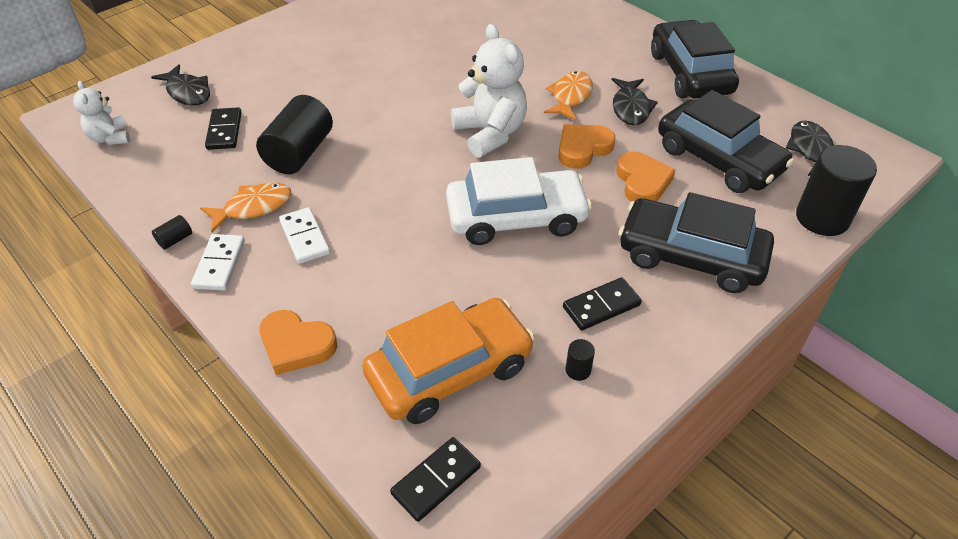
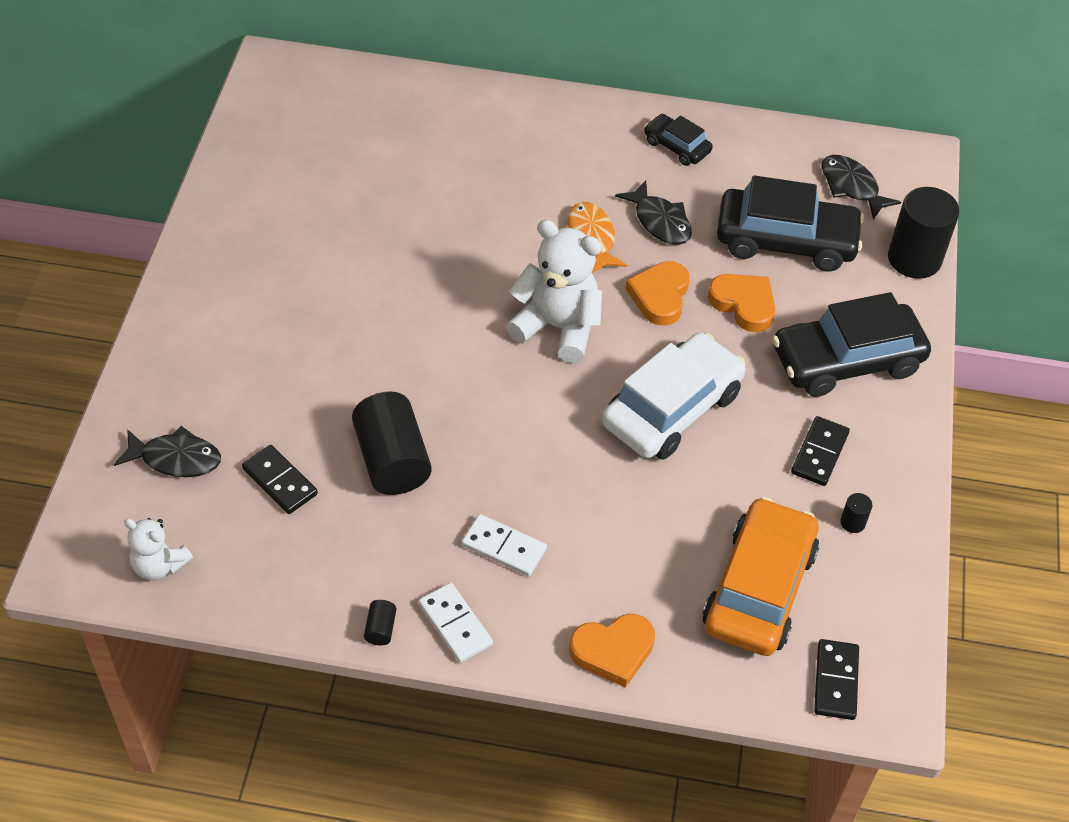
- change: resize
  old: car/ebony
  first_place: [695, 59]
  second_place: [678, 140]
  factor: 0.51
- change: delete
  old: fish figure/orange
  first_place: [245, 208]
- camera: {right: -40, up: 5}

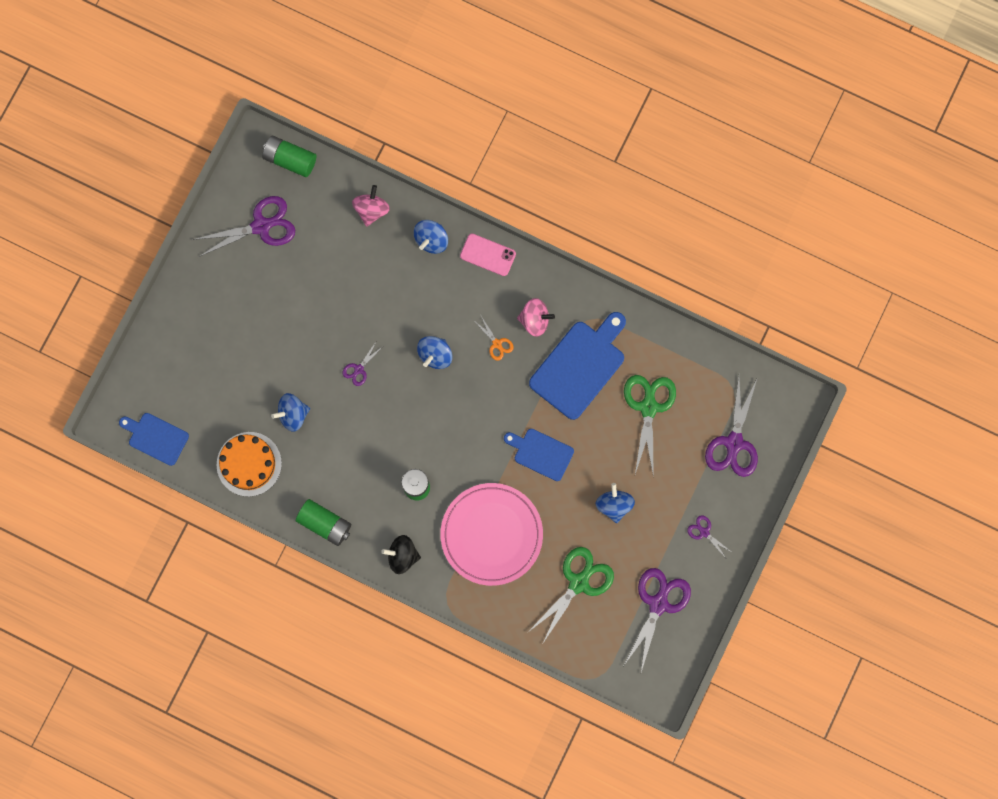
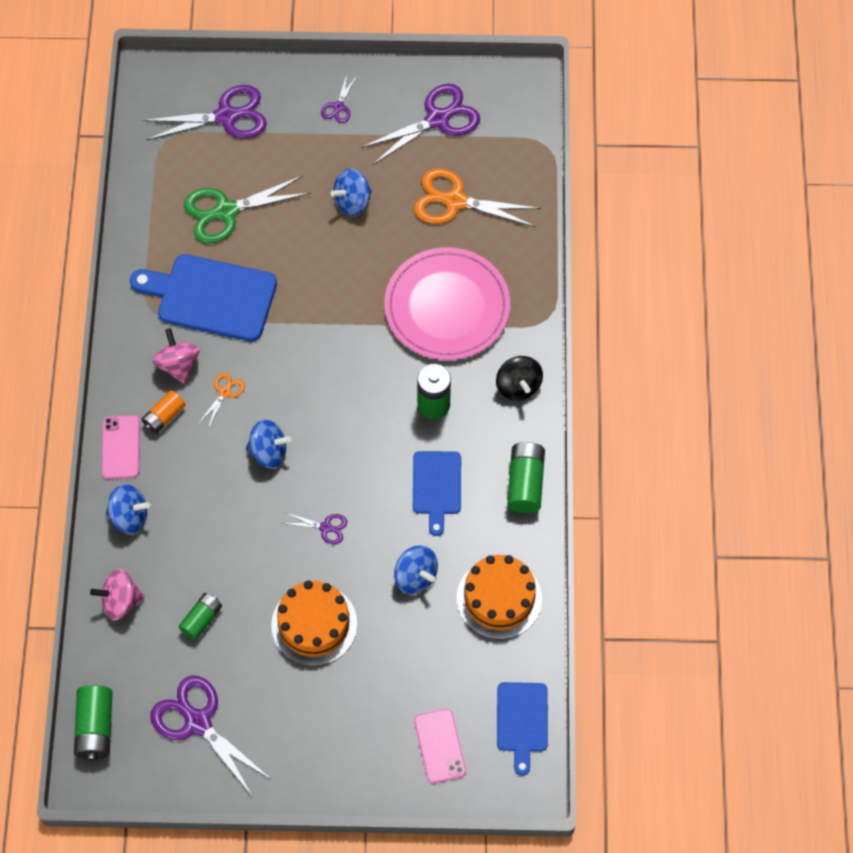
- change: insert
  new: AA battery/orange
  second_place: [163, 412]
- change: insert
  new: AA battery/leaf-green
  second_place: [200, 616]
- change: insert
  new: gateau/orange
  second_place: [314, 623]
- change: rotate
  old: scissors/purple
  first_place: [657, 620]
  second_place: [420, 124]
  degrees: 150
- change: move
  old: chopping board/blue
  first_place: [539, 455]
  second_place: [437, 493]
- change: recolor
  old: scissors/leaf-green
  new: scissors/orange
  first_place: [571, 595]
  second_place: [477, 197]
- change: insert
  new: mobile phone/rose-pink
  second_place: [440, 746]
- camera: {right: -115, up: -15}

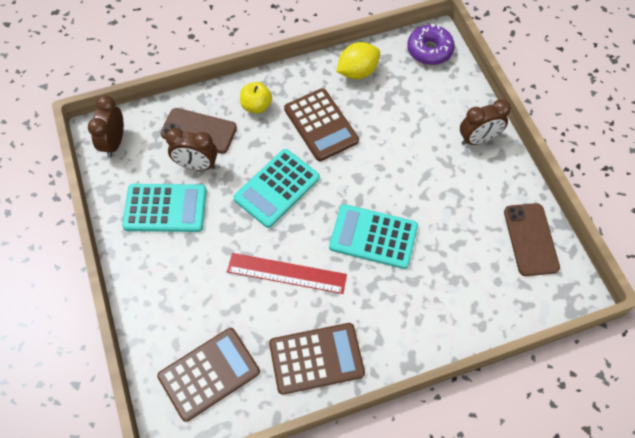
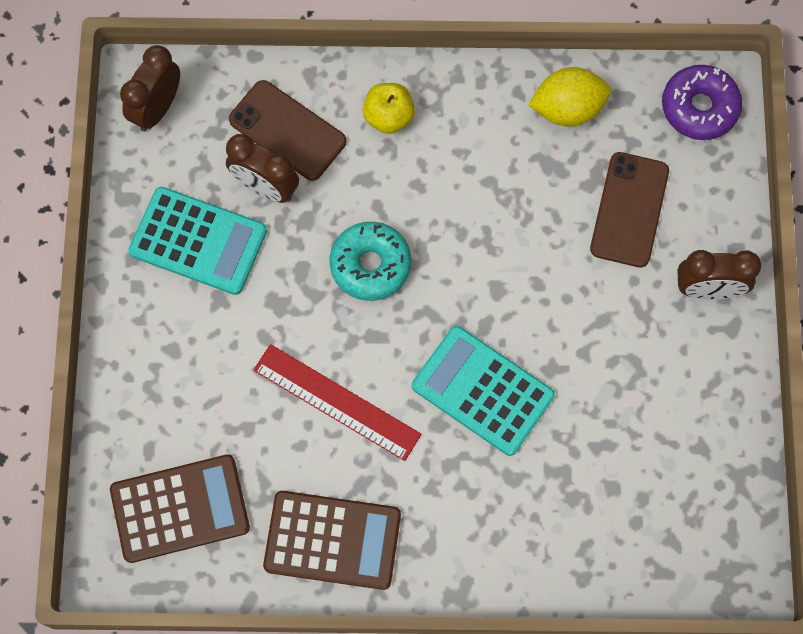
- change: replace
  old: pocket calculator/aqua
  new: donut/aqua
  first_place: [276, 188]
  second_place: [370, 261]
- change: move
  old: mobile phone/dark brown
  first_place: [532, 239]
  second_place: [629, 209]
- change: delete
  old: pocket calculator/dark brown
  first_place: [321, 124]
- camera: {right: 20, up: 10}

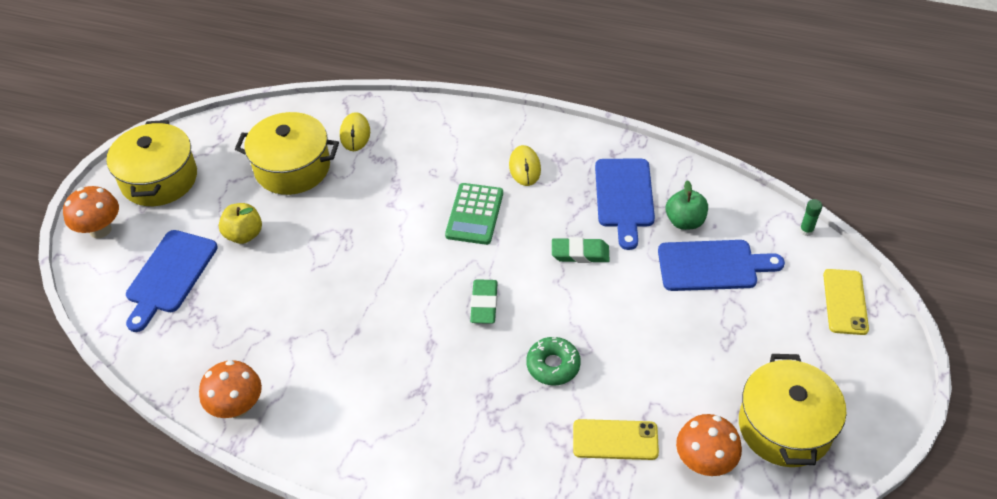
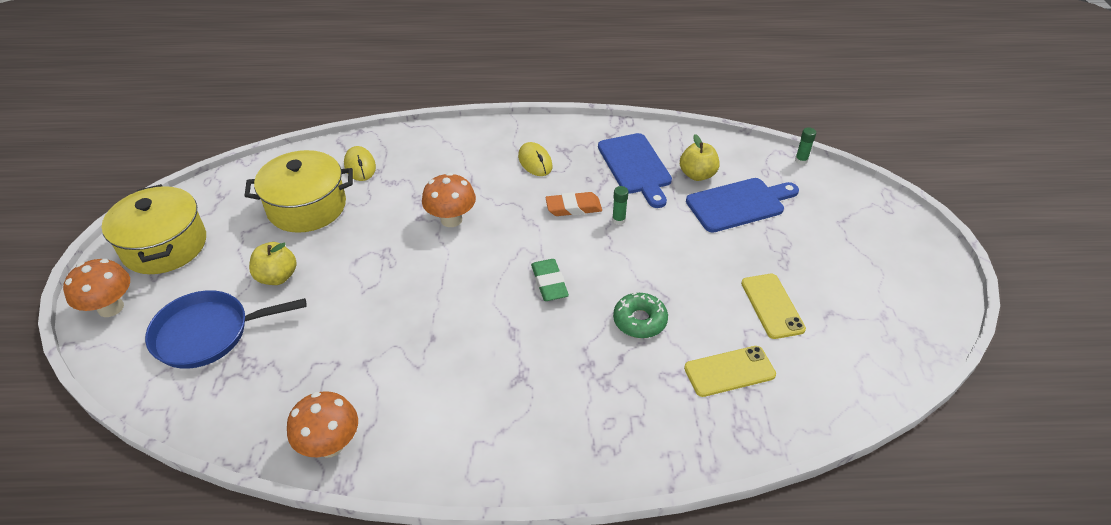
- change: replace
  old: chopping board/blue
  new: skillet/blue
  first_place: [172, 281]
  second_place: [226, 329]
- change: move
  old: fungus/orange
  first_place: [709, 445]
  second_place: [449, 200]
- change: insert
  new: pencil eraser/orange
  second_place: [573, 204]
- change: replace
  old: pencil eraser/leaf-green
  new: stick of glue/leaf-green
  first_place: [581, 250]
  second_place: [620, 205]
- change: recolor
  old: toy apple/leaf-green
  new: toy apple/golden
  first_place: [687, 205]
  second_place: [700, 157]
- change: move
  old: mobile phone/golden
  first_place: [846, 302]
  second_place: [773, 306]
- change: delete
  old: pocket calculator/leaf-green
  first_place: [474, 214]
- change: delete
  old: pot/golden
  first_place: [792, 410]
- camera: {right: -20, up: -5}

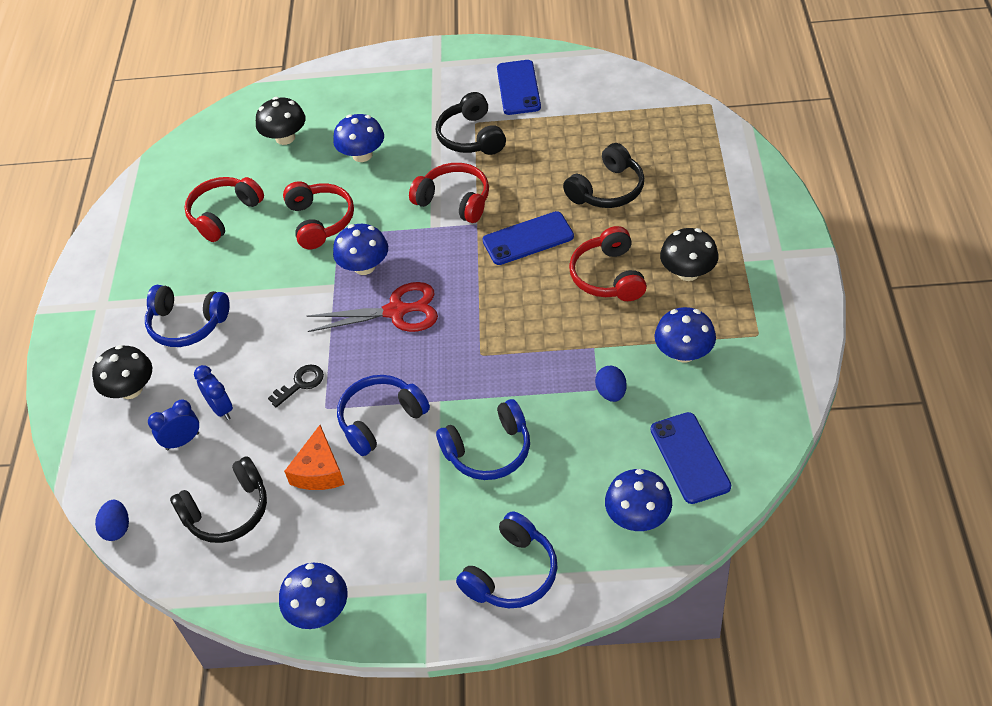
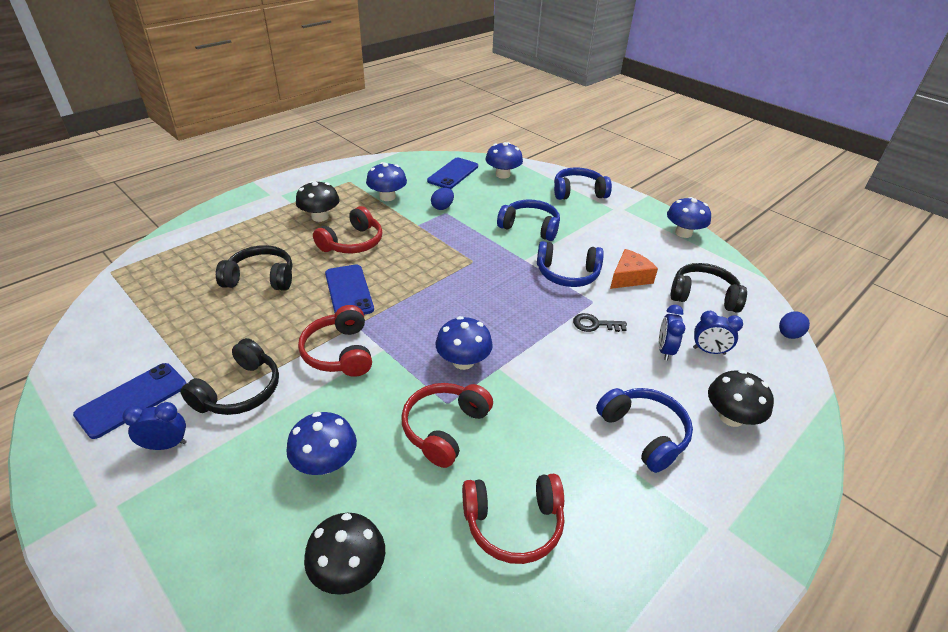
- change: insert
  new: clock/blue
  second_place: [154, 426]
- change: rotate
  old: mobile phone/blue
  first_place: [528, 238]
  second_place: [349, 289]
  degrees: 45
- change: delete
  old: scissors/red
  first_place: [372, 307]
- camera: {right: -140, up: -10}

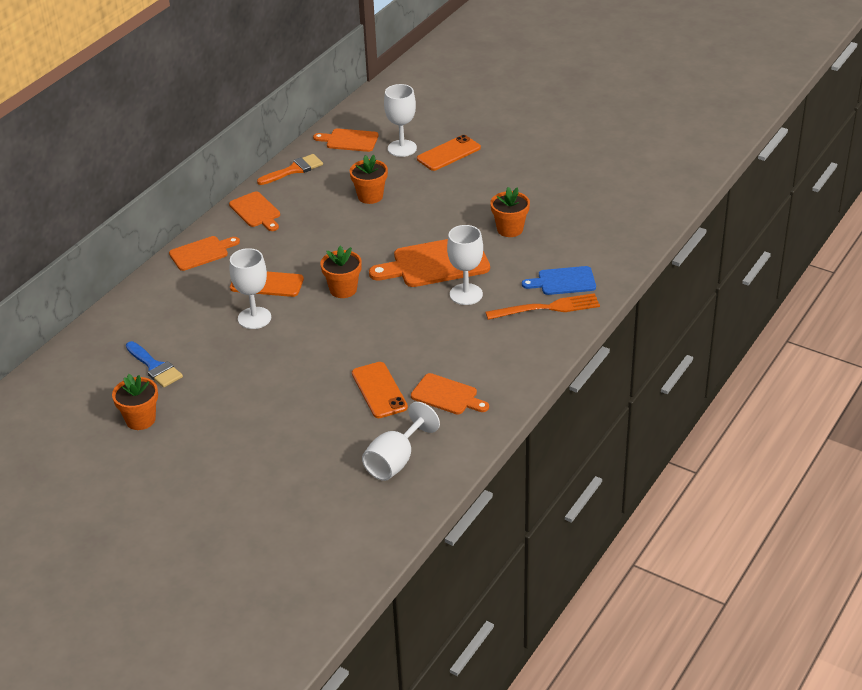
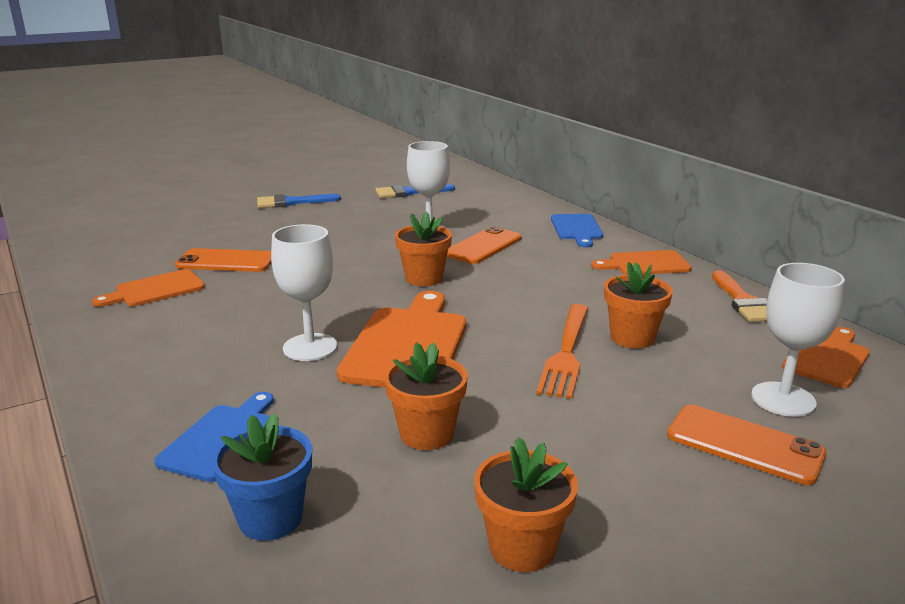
- change: insert
  new: plant pot/blue
  second_place: [261, 477]
- change: insert
  new: paint brush/blue
  second_place: [299, 201]
- change: move
  old: plant pot/orange
  first_place: [135, 402]
  second_place: [526, 504]
- change: move
  old: table fork/orange
  first_place: [542, 306]
  second_place: [562, 351]
- change: recolor
  old: chopping board/orange
  new: chopping board/blue
  first_place: [204, 253]
  second_place: [577, 231]
- change: rotate
  old: mobile phone/orange
  first_place: [449, 153]
  second_place: [746, 445]
  degrees: -45
- change: delete
  old: chalice/white
  first_place: [401, 441]
- camera: {right: 115, up: -15}

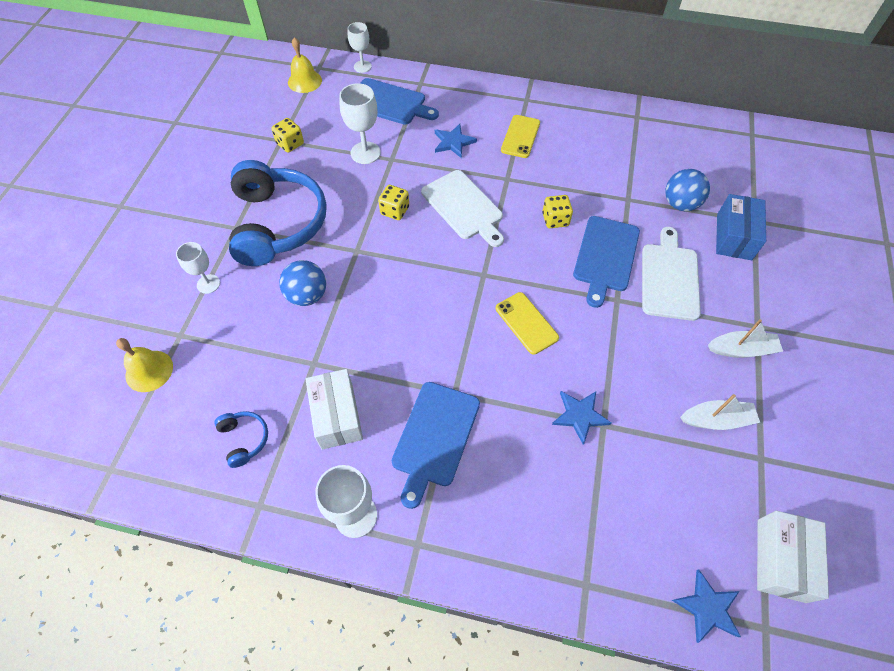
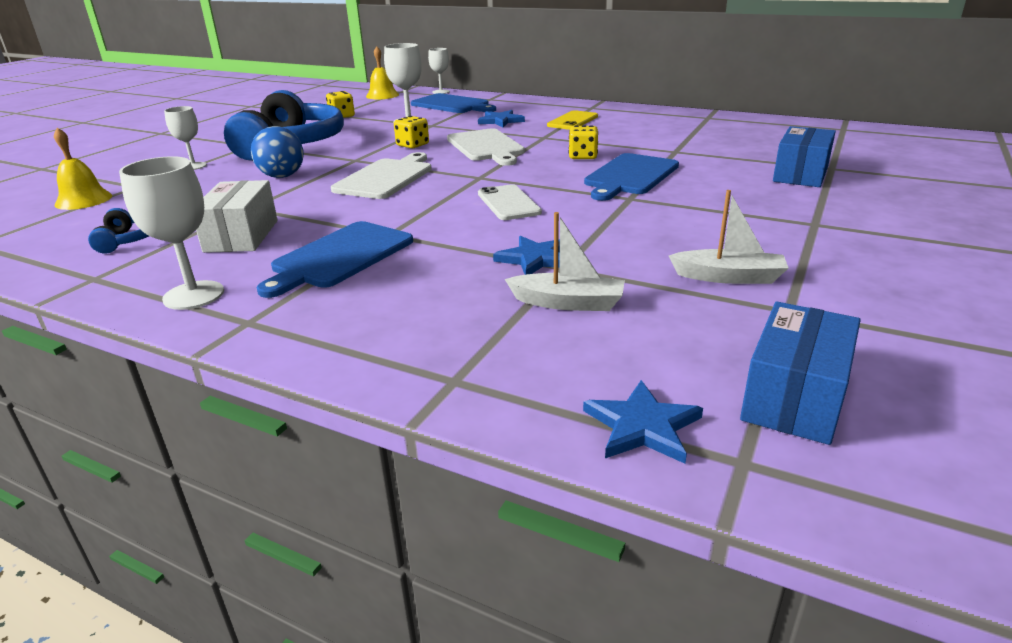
- change: move
  old: chopping board/white
  first_place: [671, 274]
  second_place: [381, 175]
- change: recolor
  old: mobile phone/golden
  new: mobile phone/white
  first_place: [527, 323]
  second_place: [510, 202]
- change: move
  old: boat/white
  first_place: [745, 338]
  second_place: [565, 261]
- change: recolor
  old: package/white
  new: package/blue
  first_place: [793, 557]
  second_place: [800, 373]
- change: delete
  old: ball/blue
  first_place: [687, 190]
- camera: {right: 15, up: -30}

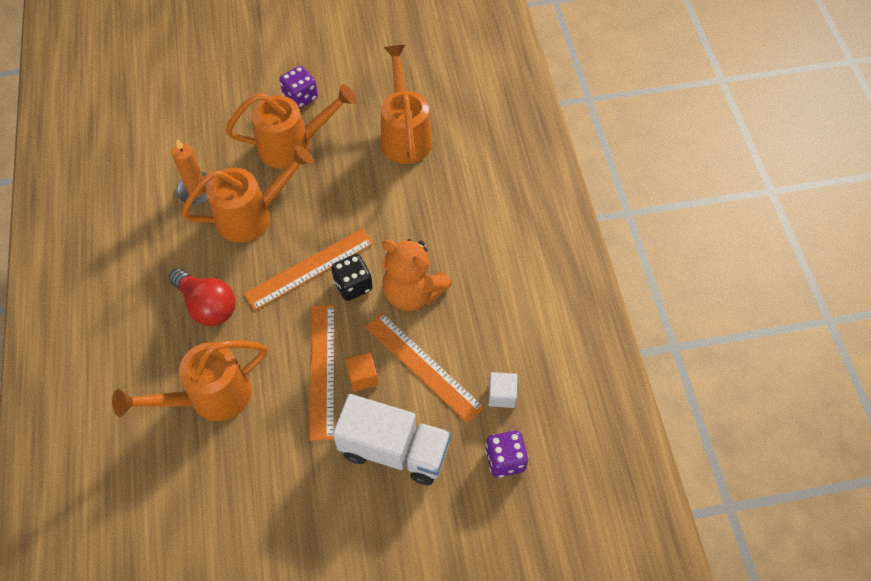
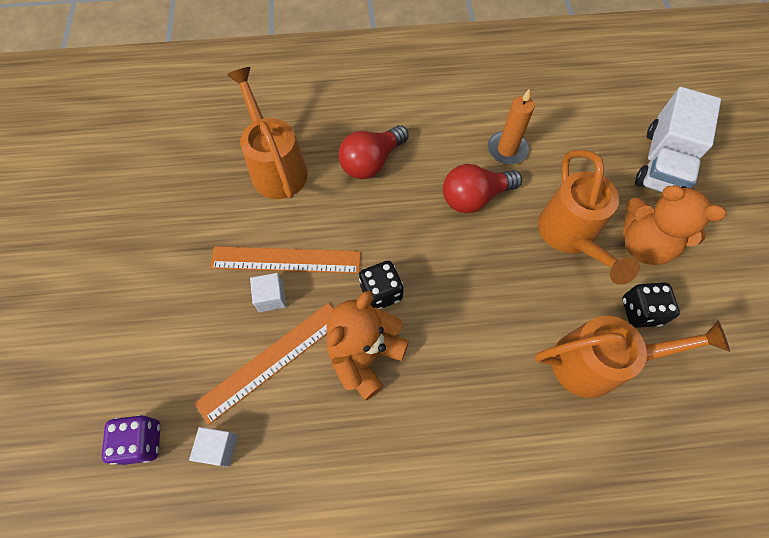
- change: recolor
  old: solid cube/orange
  new: solid cube/white
  first_place: [361, 372]
  second_place: [268, 292]
- change: replace
  old: sprinkling can/orange
  new: bulb/red
  first_place: [247, 194]
  second_place: [482, 188]
- change: insert
  new: game die/ebony
  second_place: [651, 305]
- change: replace
  old: game die/purple
  new: teddy/orange
  first_place: [298, 87]
  second_place: [674, 225]
- change: move
  old: lorry/white
  first_place: [392, 439]
  second_place: [678, 139]
- change: delete
  old: ruler/orange
  first_place: [309, 269]
- camera: {right: 95, up: 5}

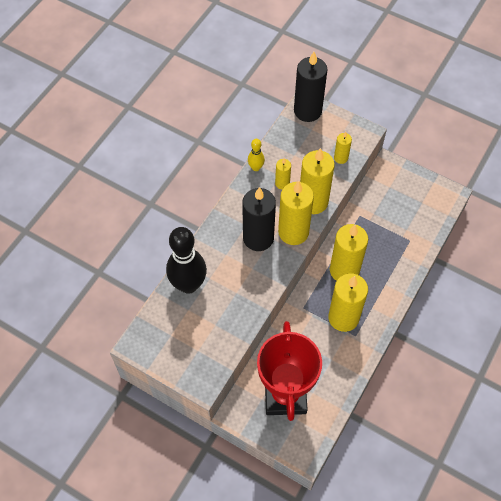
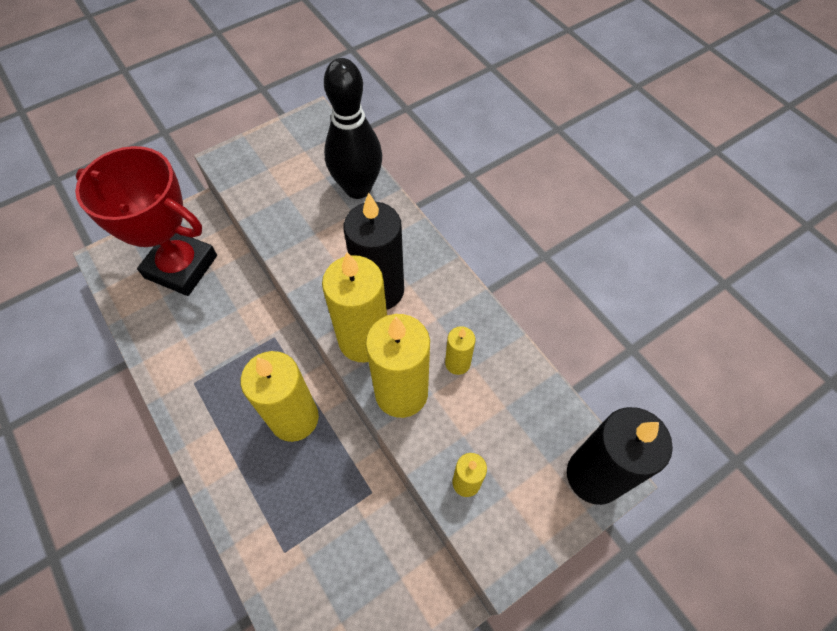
- change: delete
  old: skittle/golden
  first_place: [256, 155]
- change: delete
  old: pillar candle/golden
  first_place: [348, 302]
- camera: {right: 115, up: 0}

